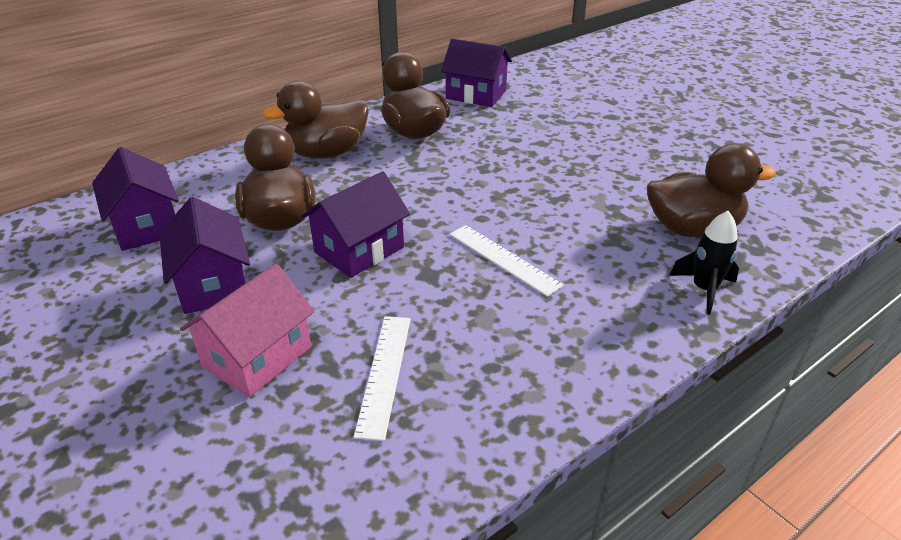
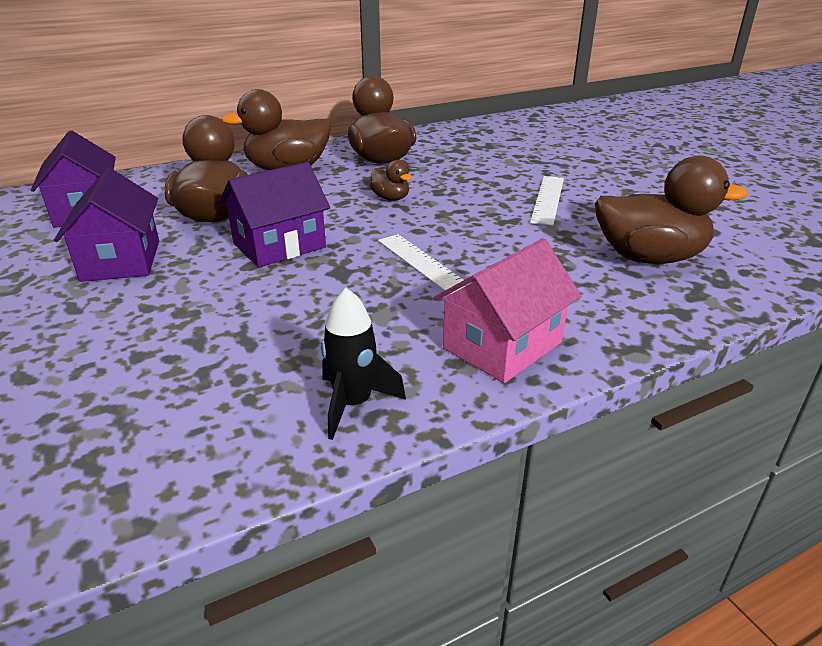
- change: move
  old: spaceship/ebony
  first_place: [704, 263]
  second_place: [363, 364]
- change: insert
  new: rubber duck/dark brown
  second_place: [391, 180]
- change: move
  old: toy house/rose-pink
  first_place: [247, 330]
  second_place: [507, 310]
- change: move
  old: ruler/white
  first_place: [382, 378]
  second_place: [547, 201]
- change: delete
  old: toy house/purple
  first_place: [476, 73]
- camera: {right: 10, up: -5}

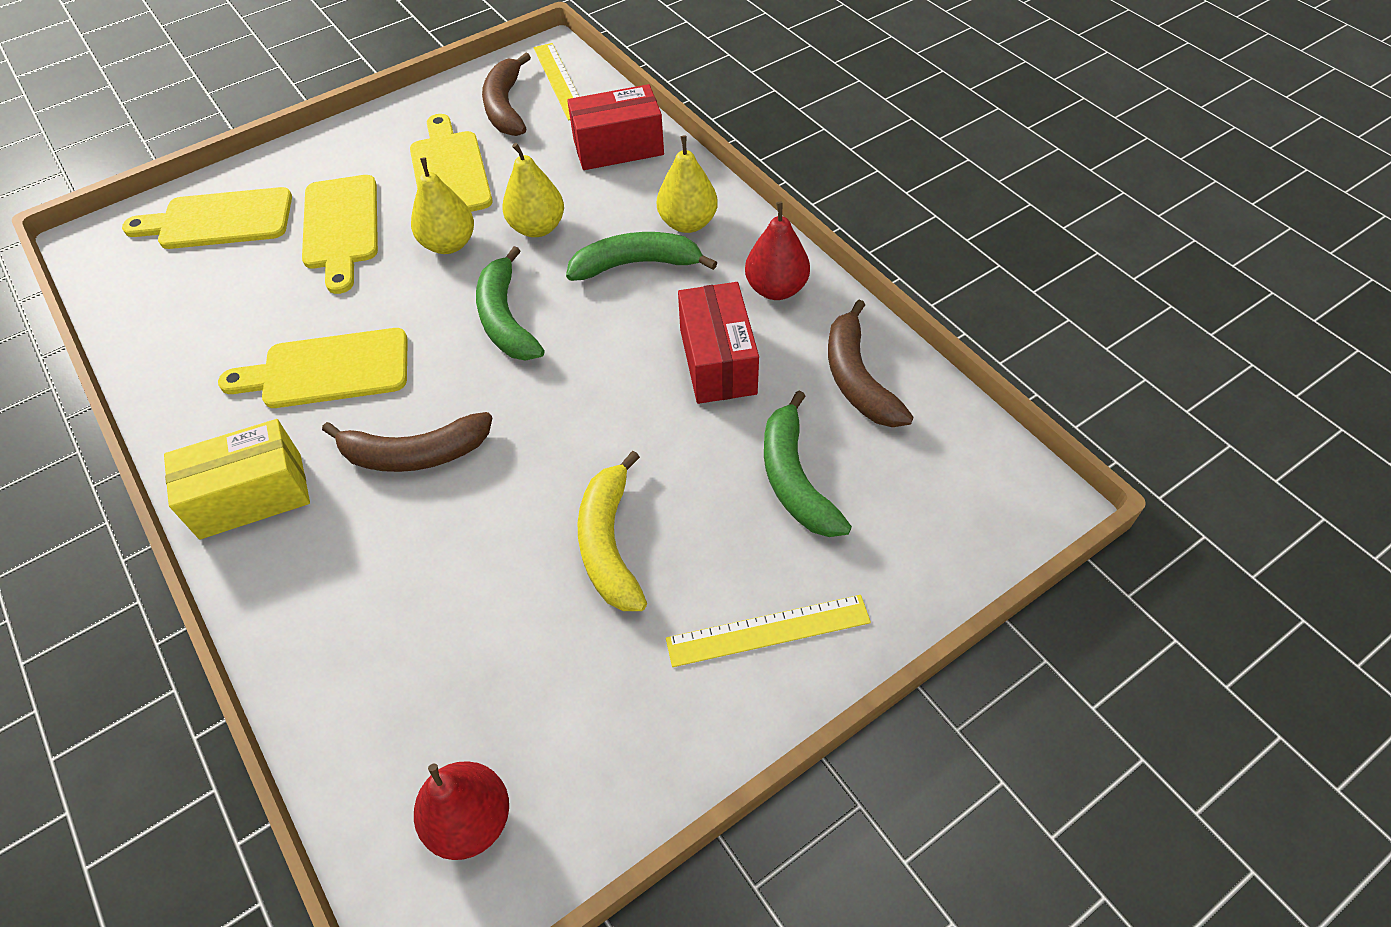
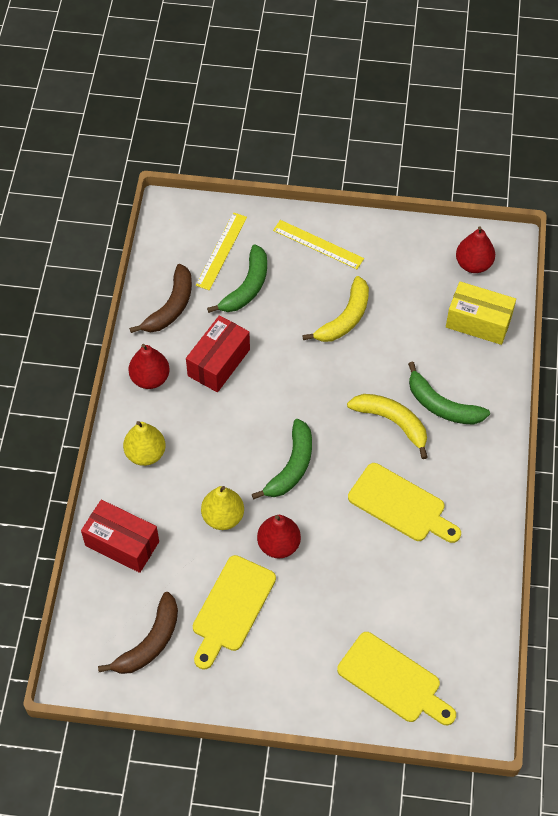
- change: move
  old: ruler/golden
  first_place: [556, 82]
  second_place: [221, 251]
- change: recolor
  old: toy pear/golden
  new: toy pear/red
  first_place: [442, 206]
  second_place: [279, 537]
- change: recolor
  old: banana fruit/dark brown
  new: banana fruit/golden
  first_place: [407, 442]
  second_place: [387, 426]
- change: move
  old: banana fruit/leaf-green
  first_place: [641, 256]
  second_place: [449, 393]
- change: move
  old: package/golden
  first_place: [237, 479]
  second_place: [481, 313]
- change: delete
  old: chopping board/golden
  first_place: [340, 234]
- camera: {right: -140, up: 5}

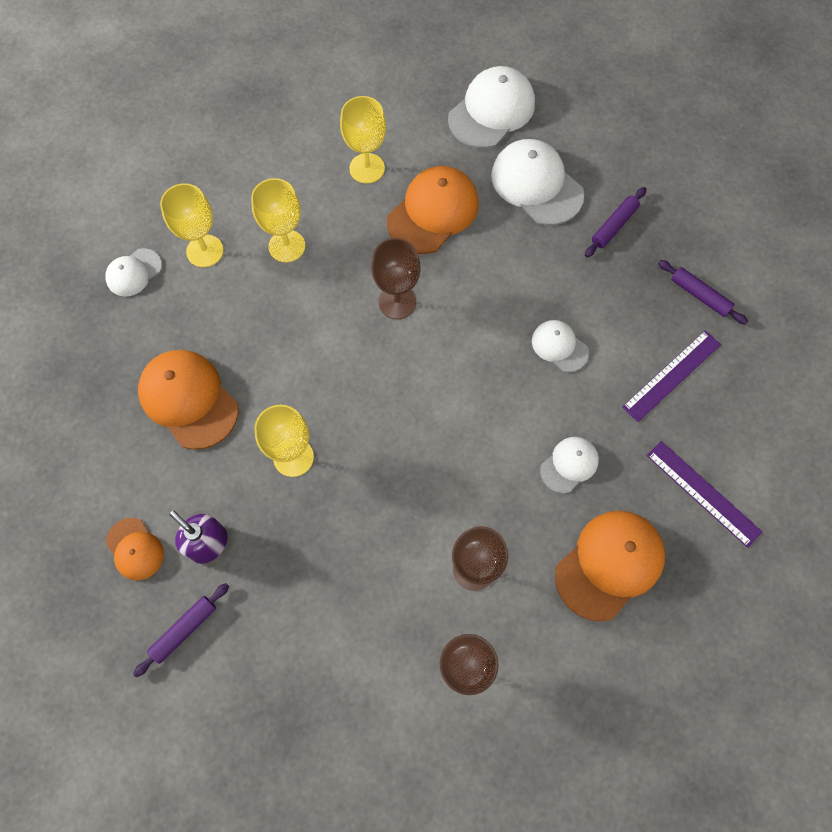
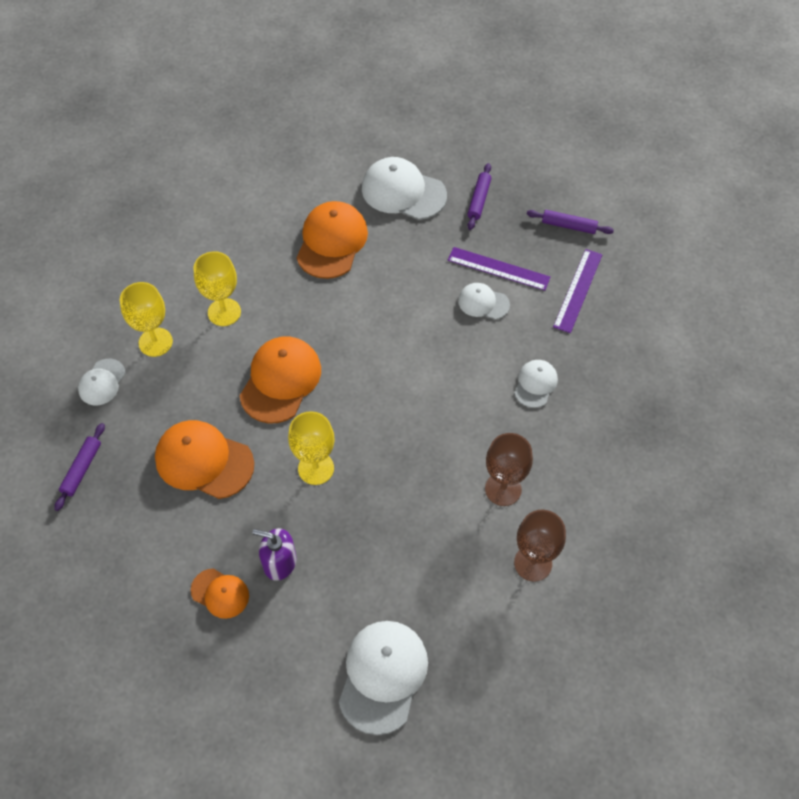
- change: move
  old: dough roller/purple
  first_place: [181, 630]
  second_place: [79, 467]
- change: move
  old: baseball cap/orange
  first_place: [610, 566]
  second_place: [280, 380]
- change: move
  old: baseball cap/white
  first_place: [491, 107]
  second_place: [383, 678]
- change: move
  old: ruler/purple
  first_place: [704, 494]
  second_place: [499, 269]
- change: delete
  old: chalice/golden
  first_place: [363, 140]
- change: delete
  old: chalice/dark brown
  first_place: [396, 278]
- camera: {right: -25, up: -10}

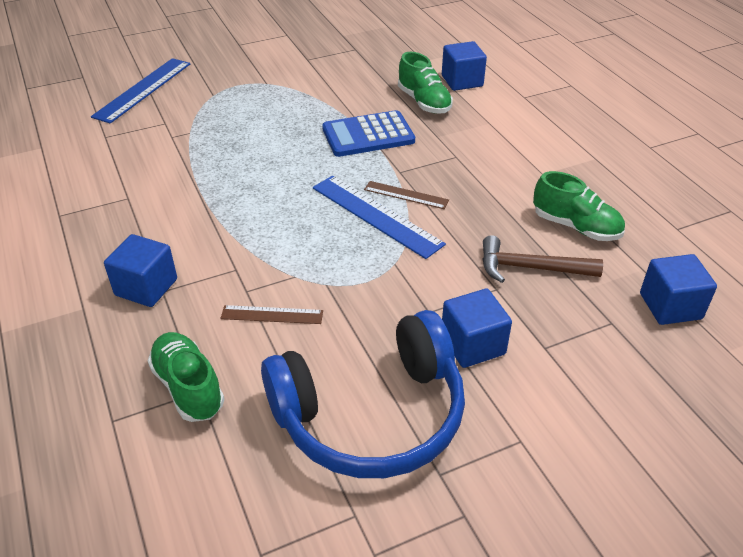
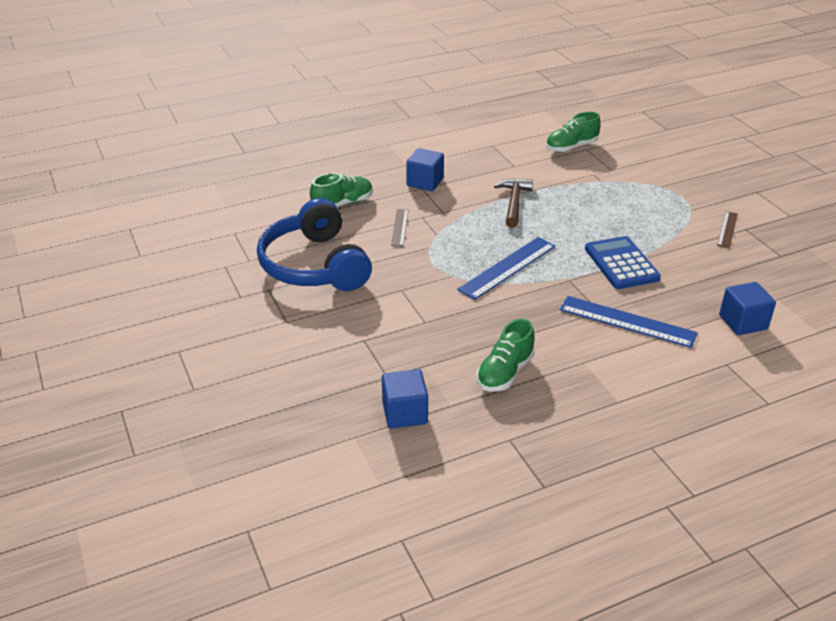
- change: move
  old: claw hammer/dark brown
  first_place: [542, 259]
  second_place: [513, 203]
- change: move
  old: sneaker/leaf-green
  first_place: [425, 83]
  second_place: [573, 132]
- change: move
  old: ruler/blue
  first_place: [140, 91]
  second_place: [629, 322]
- change: move
  old: ruler/dark brown
  first_place: [406, 195]
  second_place: [727, 229]
- change: delete
  old: solid cube/blue
  first_place: [477, 328]
- camera: {right: 90, up: -5}

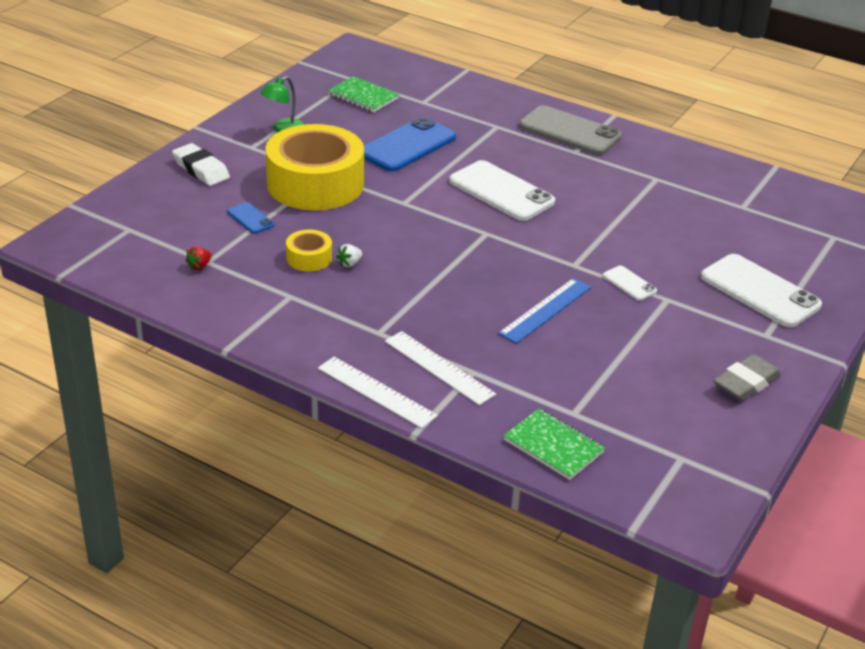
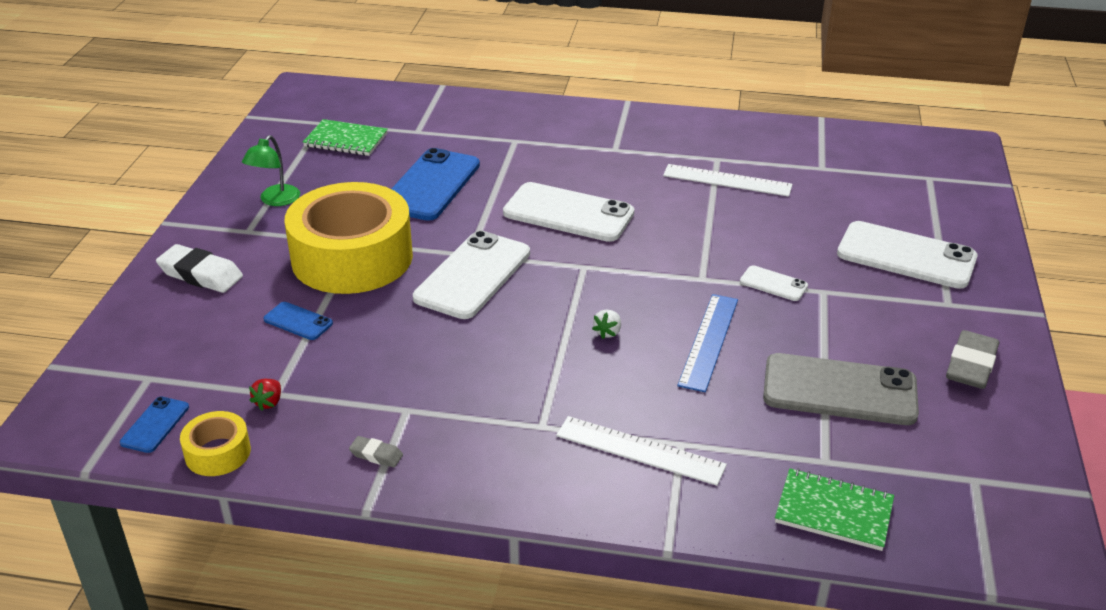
- change: insert
  new: mobile phone/blue
  second_place: [154, 425]
- change: move
  old: sticky tape/golden
  first_place: [309, 250]
  second_place: [215, 443]
- change: insert
  new: pencil eraser/grey
  second_place: [376, 451]
- change: insert
  new: mobile phone/white
  second_place: [471, 275]
- change: move
  old: strawberry/white
  first_place: [349, 255]
  second_place: [606, 324]
- change: move
  old: ruler/white
  first_place: [378, 392]
  second_place: [728, 180]
- change: move
  old: mobile phone/grey
  first_place: [570, 130]
  second_place: [841, 389]
- camera: {right: -20, up: 0}

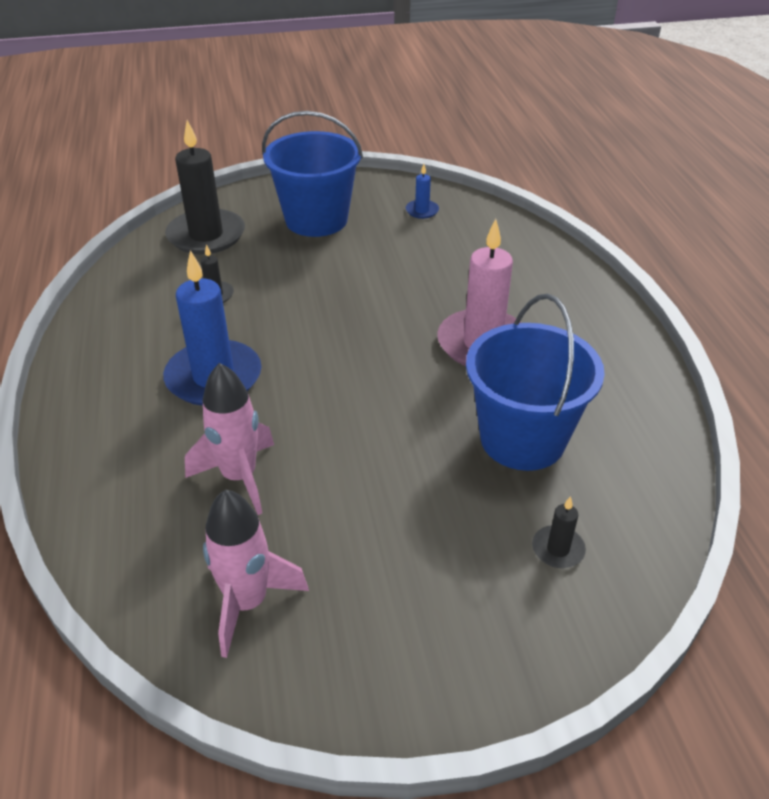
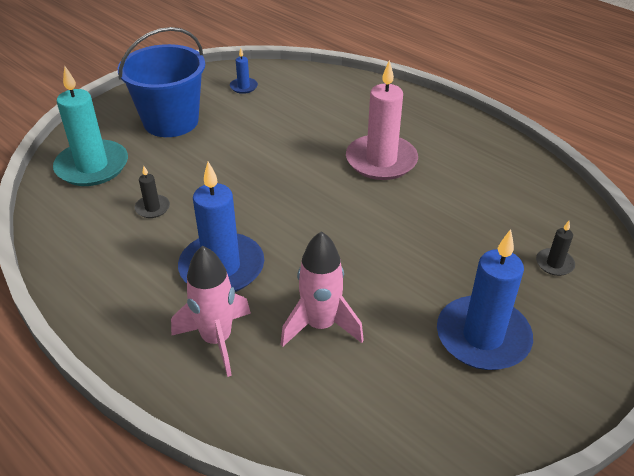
- change: recolor
  old: pillar candle/ebony
  new: pillar candle/aqua
  first_place: [205, 187]
  second_place: [90, 126]
- change: move
  old: spaceship/rose-pink
  first_place: [256, 573]
  second_place: [211, 311]
- change: insert
  new: pillar candle/blue
  second_place: [485, 299]
- change: delete
  old: pail/blue
  first_place: [535, 382]
- camera: {right: -35, up: 0}

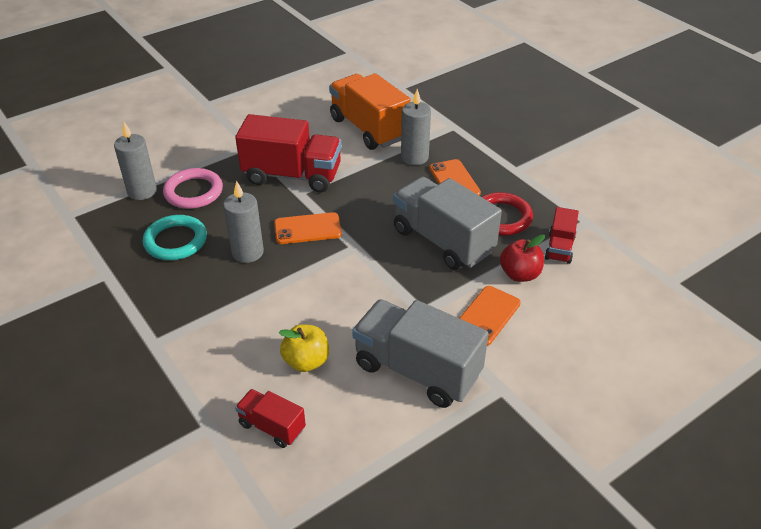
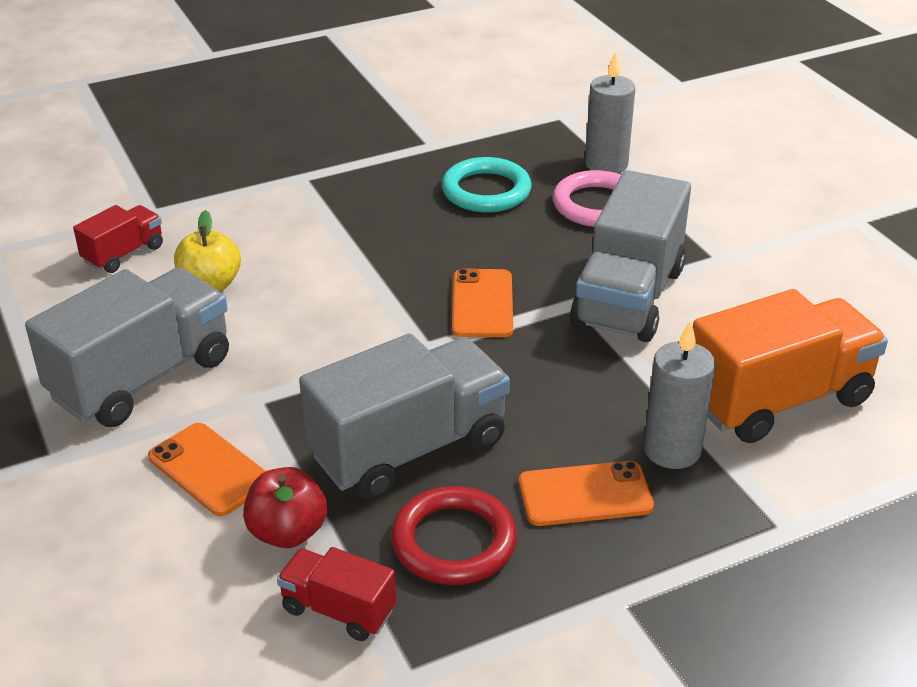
- change: recolor
  old: lorry/red
  new: lorry/grey
  first_place: [288, 153]
  second_place: [630, 256]
- change: delete
  old: pillar candle/grey
  first_place: [243, 221]
- camera: {right: 100, up: -5}

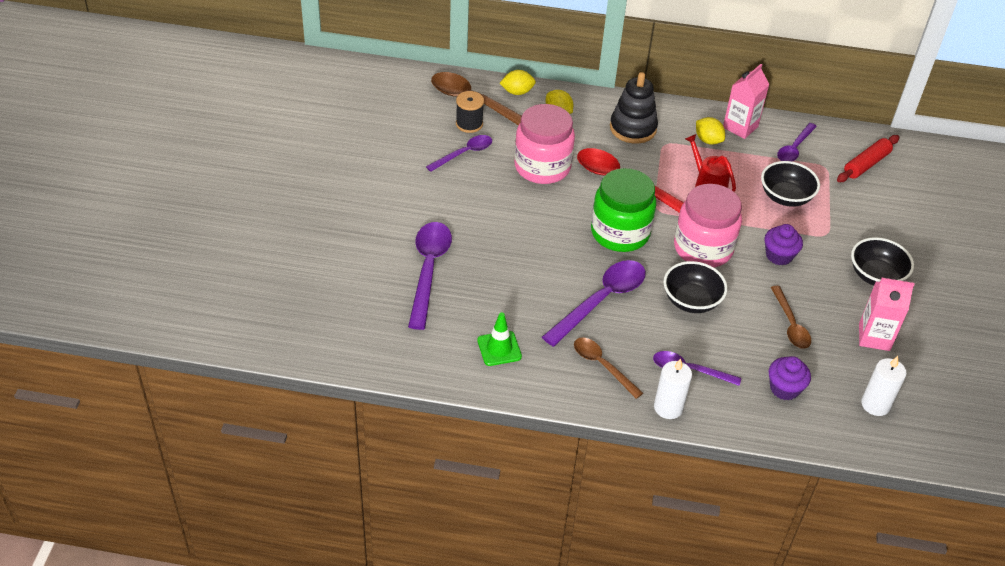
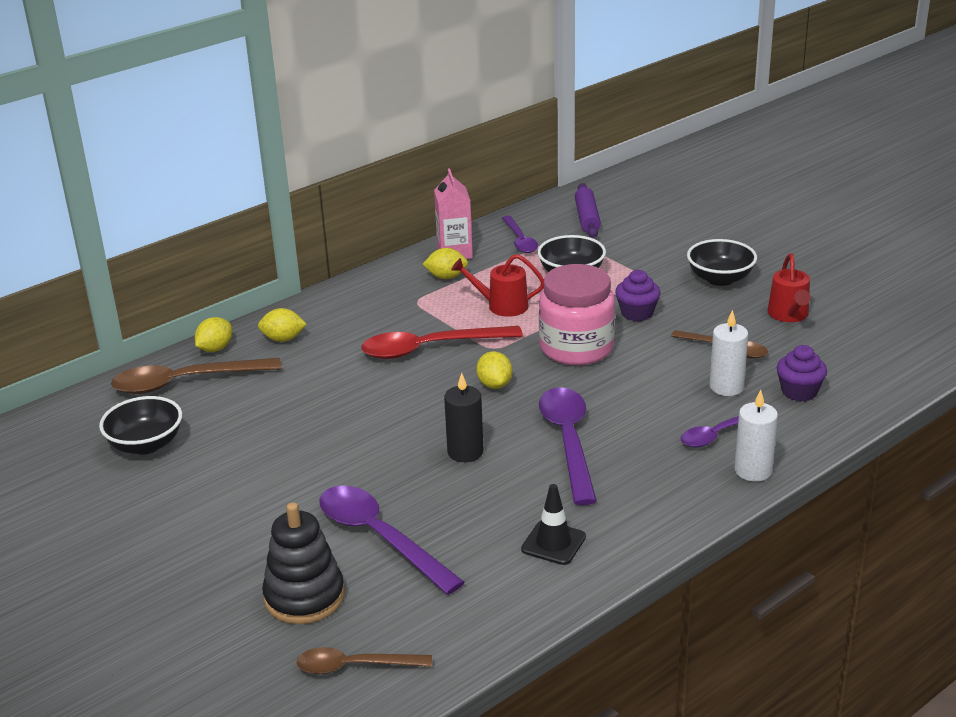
- change: move
  old: deep dish/ebony
  first_place: [695, 287]
  second_place: [140, 425]
- change: move
  old: stacking toy/ebony
  first_place: [634, 108]
  second_place: [303, 563]
- change: move
  old: teaspoon/dark brown
  first_place: [608, 368]
  second_place: [364, 660]
- change: insert
  new: pillar candle/ebony
  second_place: [464, 417]
- change: replace
  old: jam jar/leaf-green
  new: toy lemon/golden
  first_place: [624, 210]
  second_place: [494, 370]
- change: recolor
  old: safety cone/leaf-green
  new: safety cone/ebony
  first_place: [499, 339]
  second_place: [553, 524]
- change: recolor
  old: dough roller/red
  new: dough roller/purple
  first_place: [868, 158]
  second_place: [588, 210]
- change: move
  old: pillar candle/white
  first_place: [884, 386]
  second_place: [729, 353]
- change: replace
  old: carton/rose-pink
  new: sprinkling can/red
  first_place: [887, 314]
  second_place: [789, 287]
- change: delete
  old: teaspoon/purple
  first_place: [459, 153]
- change: delete
  old: reel of thread/ebony
  first_place: [470, 112]
- change: delete
  old: jam jar/rose-pink
  first_place: [544, 144]
- camera: {right: -45, up: -15}

